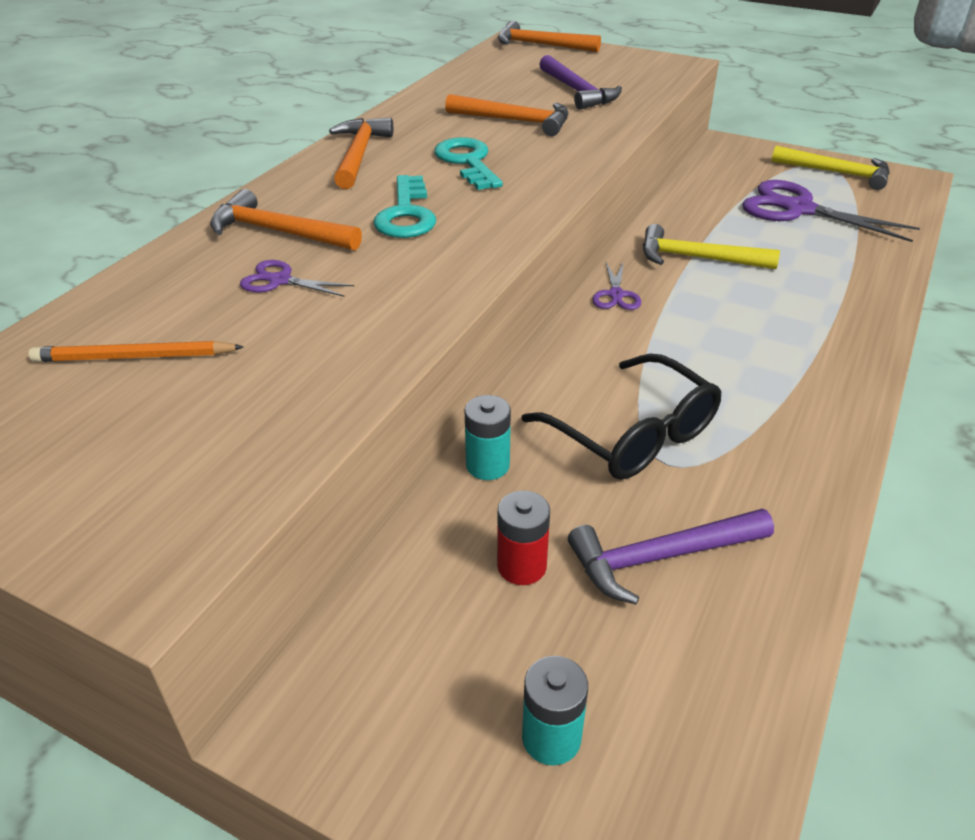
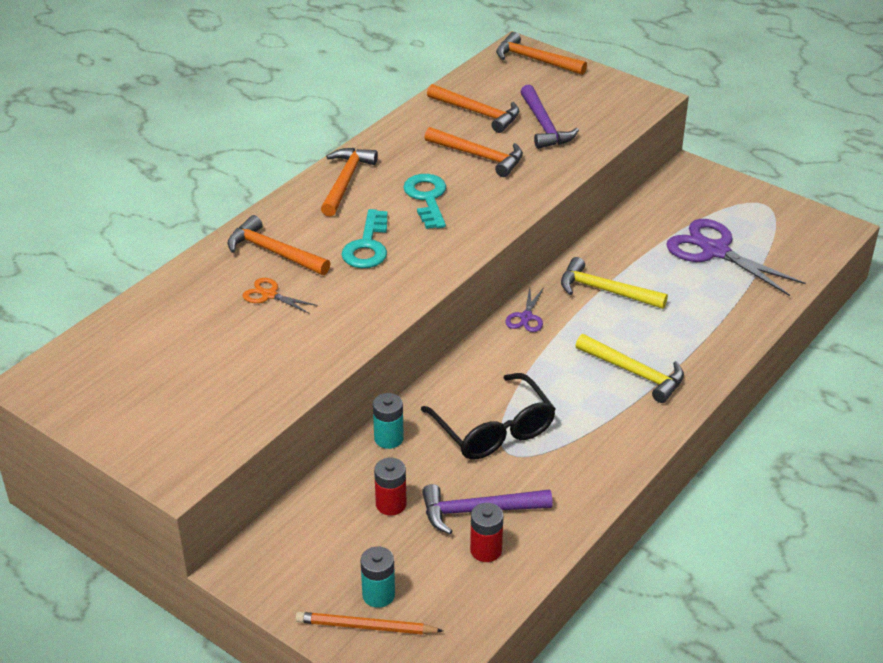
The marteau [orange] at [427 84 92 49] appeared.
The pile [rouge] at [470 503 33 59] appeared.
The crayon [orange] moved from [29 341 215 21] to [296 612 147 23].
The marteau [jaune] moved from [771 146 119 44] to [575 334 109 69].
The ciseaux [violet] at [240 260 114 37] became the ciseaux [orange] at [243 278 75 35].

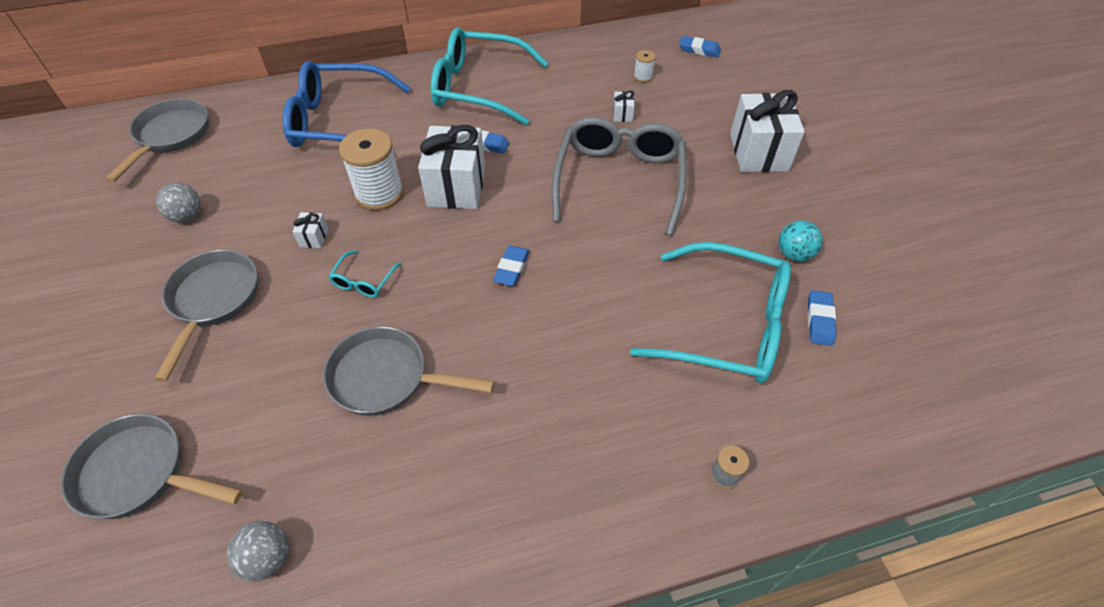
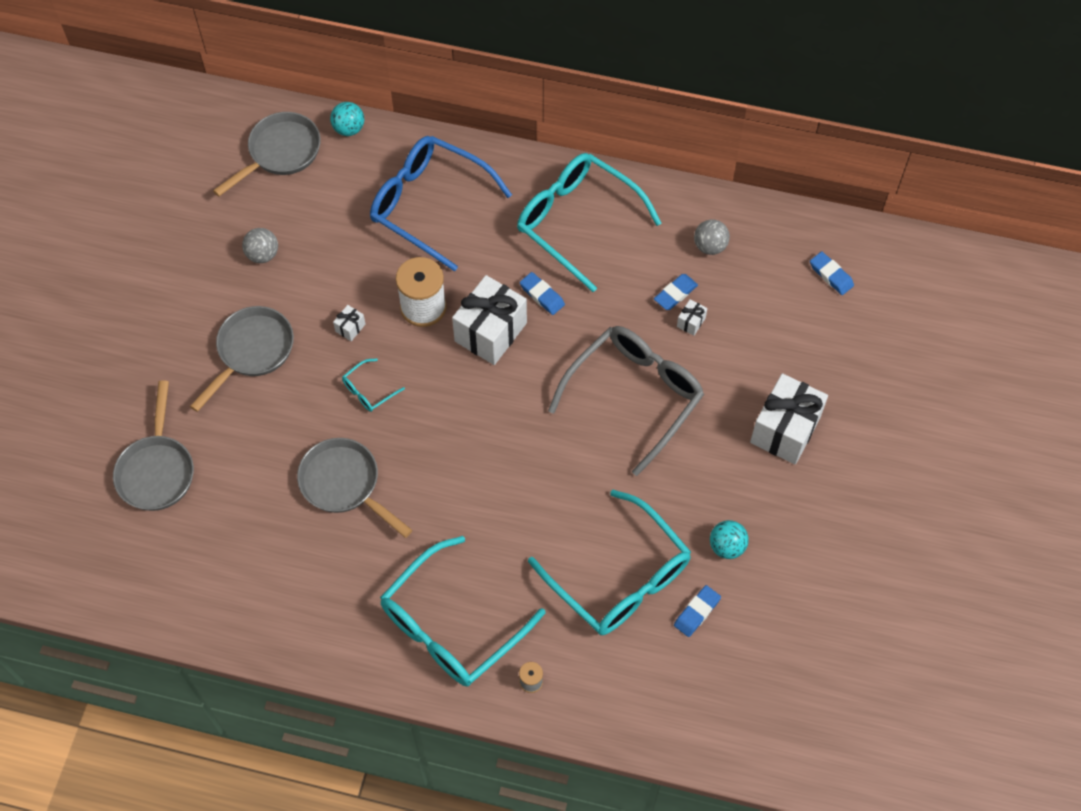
The bobine [blanc] at [634 50 21 32] disappeared.
The balle [turquoise] at [330 102 34 34] appeared.
The lunettes [turquoise] at [380 536 165 150] appeared.
The balle [gris] moved from [227 521 62 60] to [694 219 36 36].
The gomme [bleu] moved from [493 246 37 40] to [654 274 44 36].
The poêle [gris] at [61 414 182 105] turned 135 degrees counterclockwise.

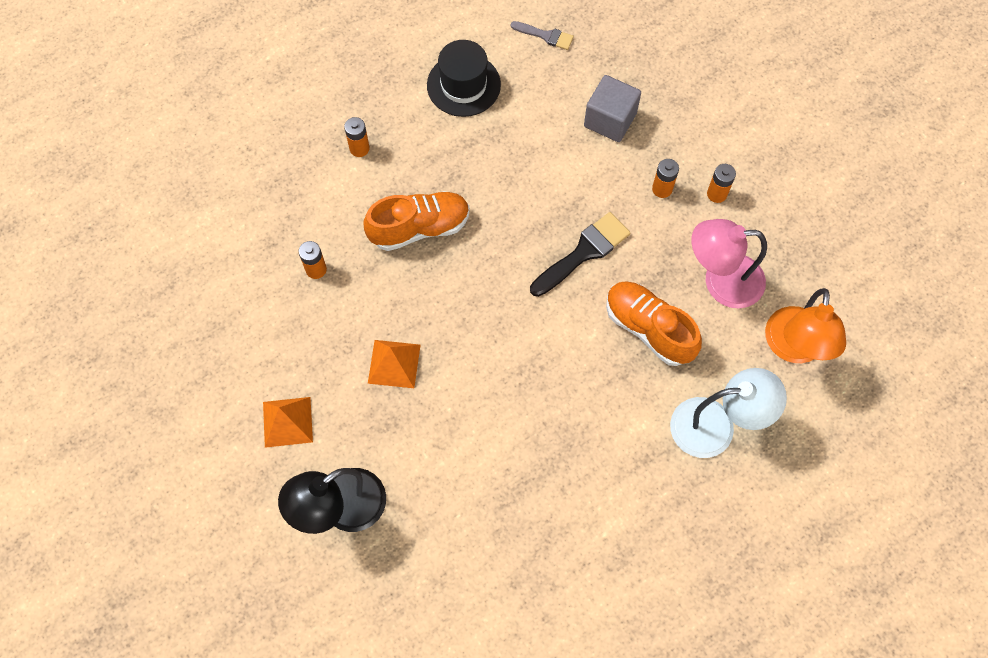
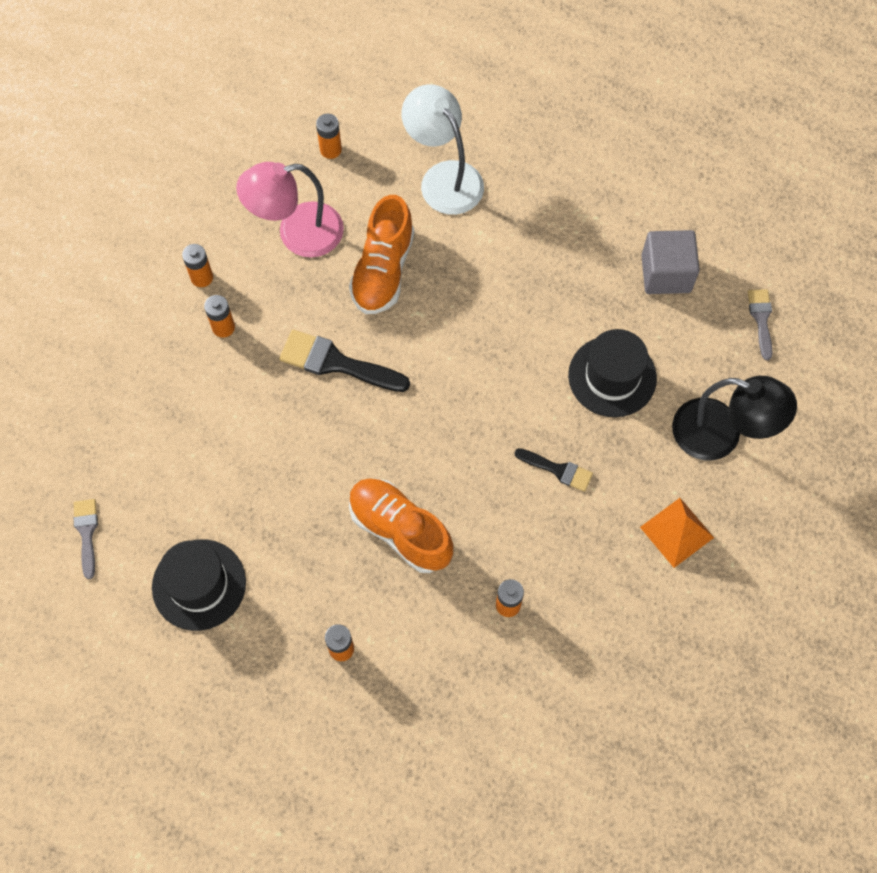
The chapeau [noir] at [568 329 89 88] appeared.
The pinceau [gris] at [748 289 25 71] appeared.
The cube [gris] moved from [584 75 57 67] to [641 230 59 64].
The pyramide [orange] at [368 340 52 48] was replaced by the pinceau [noir] at [514 448 79 44].
The lampe [orange] at [765 288 81 75] was replaced by the pile [orange] at [316 114 26 45].
The lampe [rose] at [691 219 76 90] turned 105 degrees clockwise.

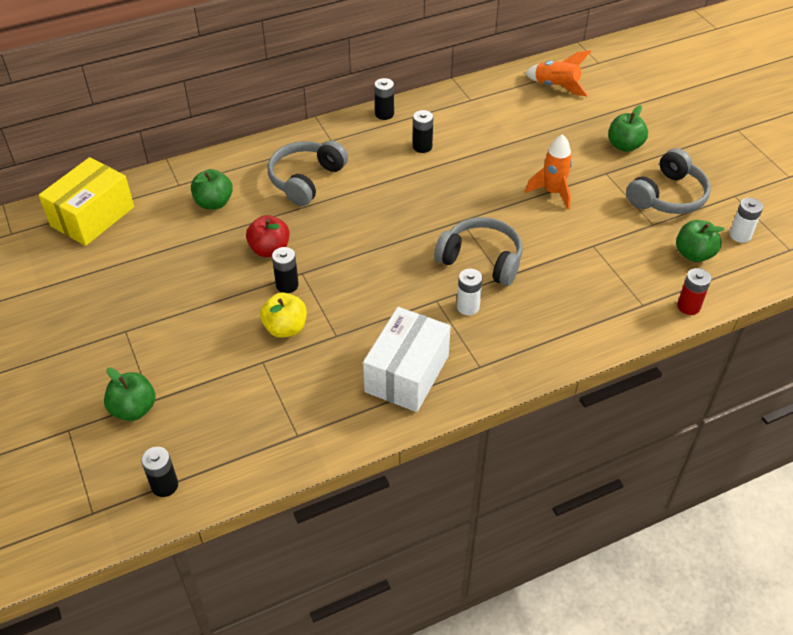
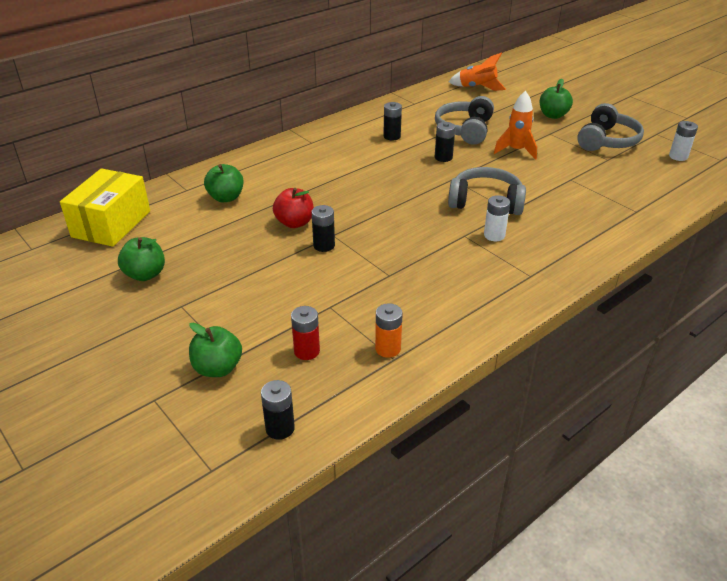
The pomme [jaune] at [260 292 47 46] disappeared.
The boîte [blanc] at [363 307 88 105] disappeared.
The pile [orange] at [375 303 28 55] appeared.
The casque audio [gris] moved from [267 140 81 66] to [435 96 59 49].
The pile [noir] moved from [374 78 20 42] to [435 122 20 40].
The pomme [vert] moved from [676 220 49 42] to [118 237 47 44].
The pile [rouge] moved from [677 268 34 47] to [291 306 29 54].

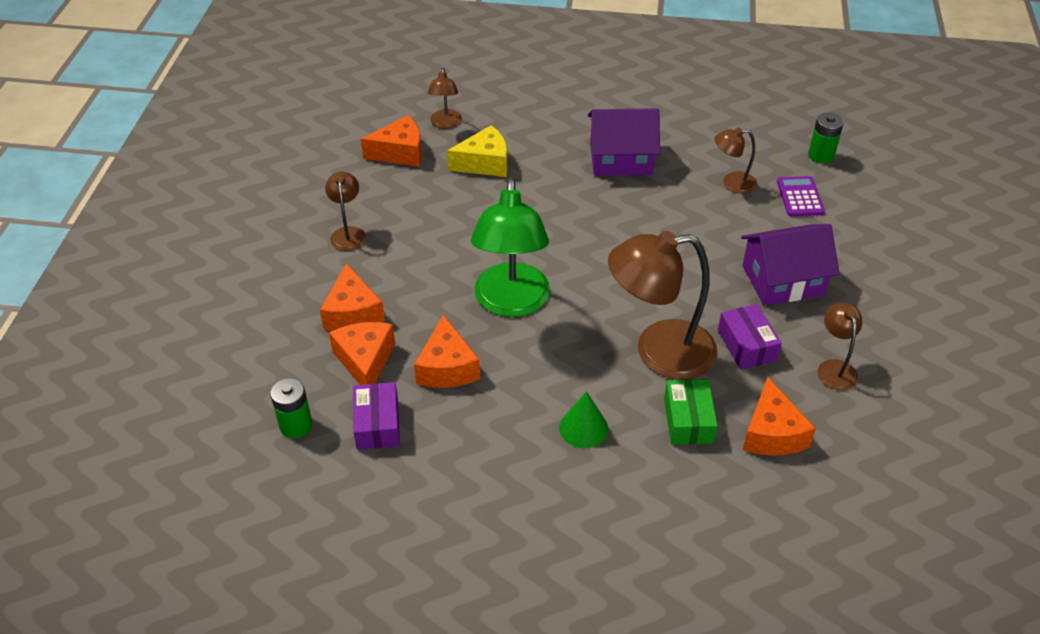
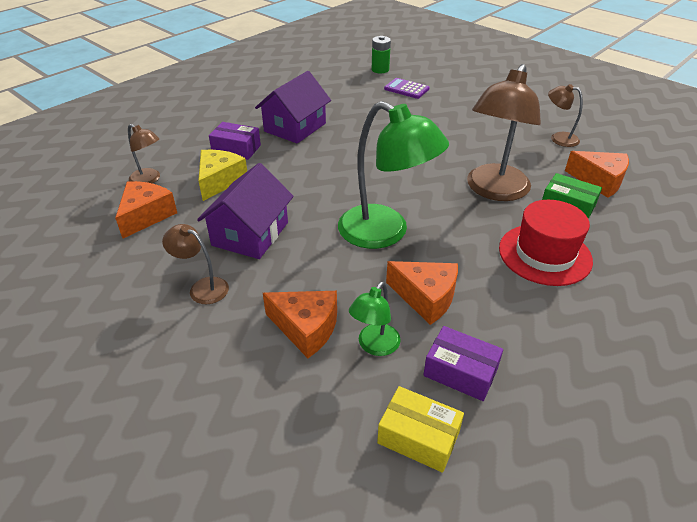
The lampe [marron] at [714 128 43 66] disappeared.
The boîte [violet] moved from [718 304 64 66] to [209 122 52 38].
The maison [violet] moved from [741 224 99 81] to [197 163 97 96].
The pile [vert] at [270 378 42 60] was replaced by the boîte [jaune] at [377 386 87 87].
The fromage [orange] at [329 322 66 63] was replaced by the lampe [vert] at [349 282 52 74].
The cône [vert] at [559 391 49 57] was replaced by the chapeau [rouge] at [499 200 94 86].

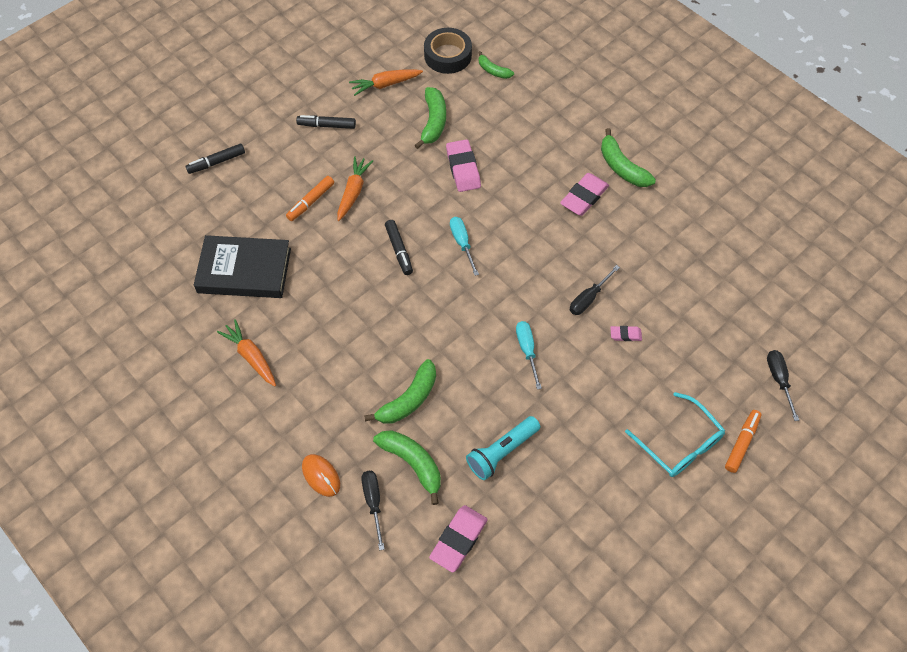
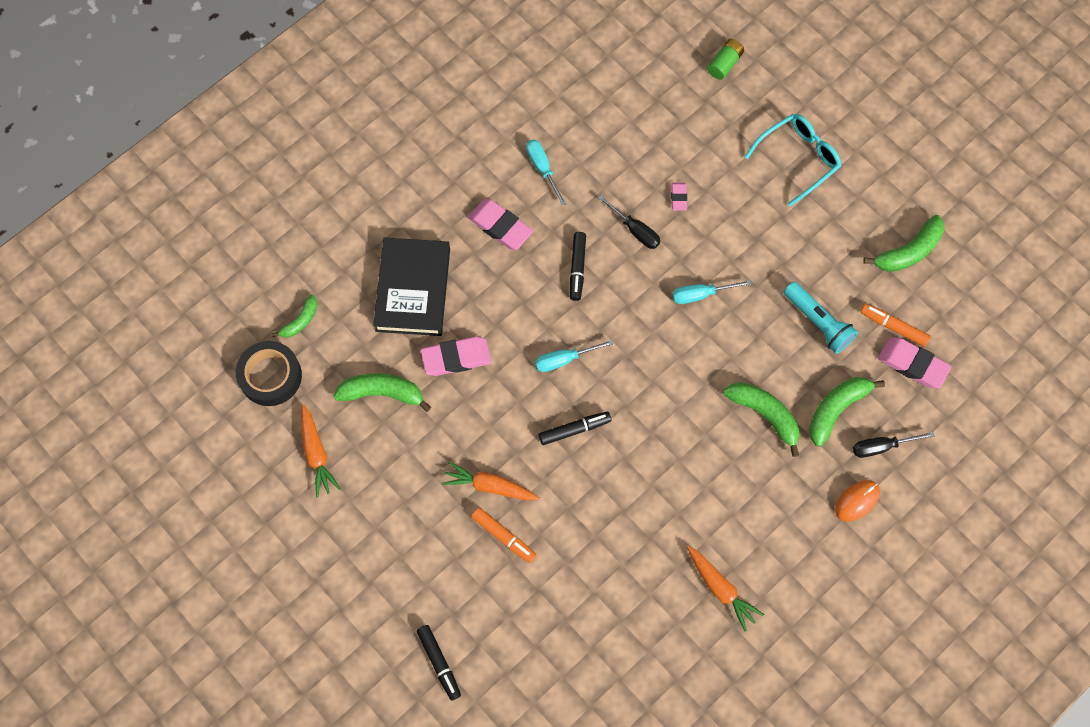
The tournevis [turquoise] at [526 139 40 67] appeared.
The livre [noir] moved from [194 235 97 63] to [373 238 77 98].
The feutre [noir] moved from [296 115 60 14] to [570 232 16 69].
The banane [vert] moved from [601 128 55 59] to [863 215 81 57].
The feutre [orange] moved from [725 410 37 63] to [861 304 70 43].
The tournevis [noir] at [767 350 32 71] was replaced by the pile [vert] at [707 39 37 41].
The carotte [orange] at [217 319 59 67] turned 90 degrees counterclockwise.

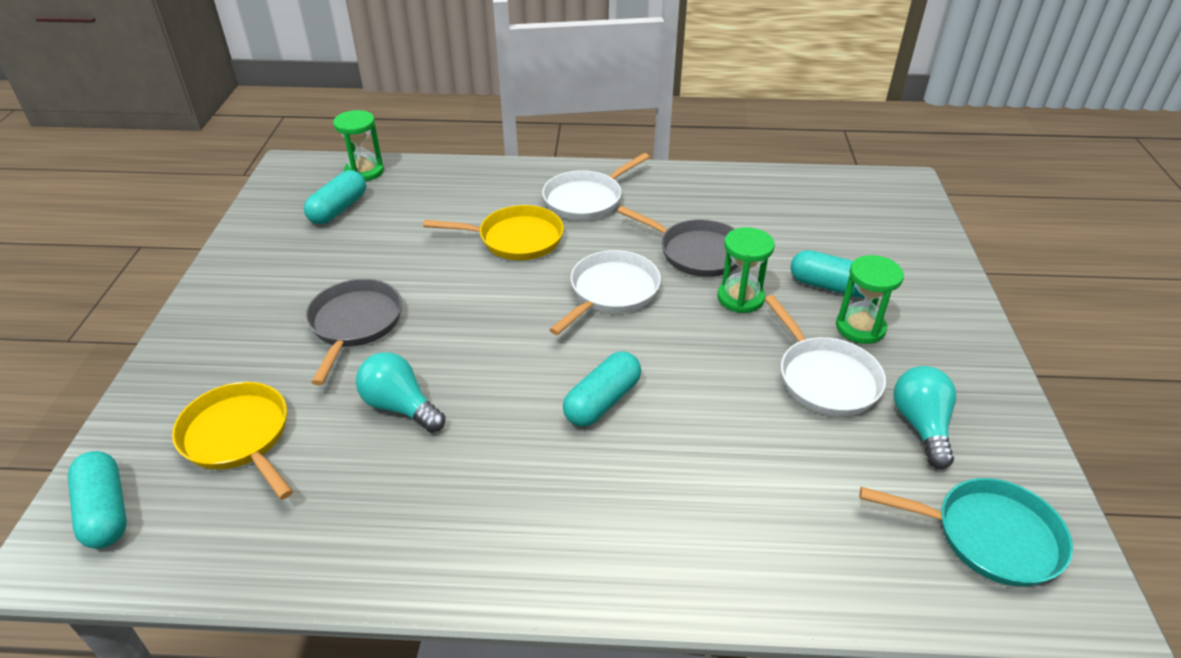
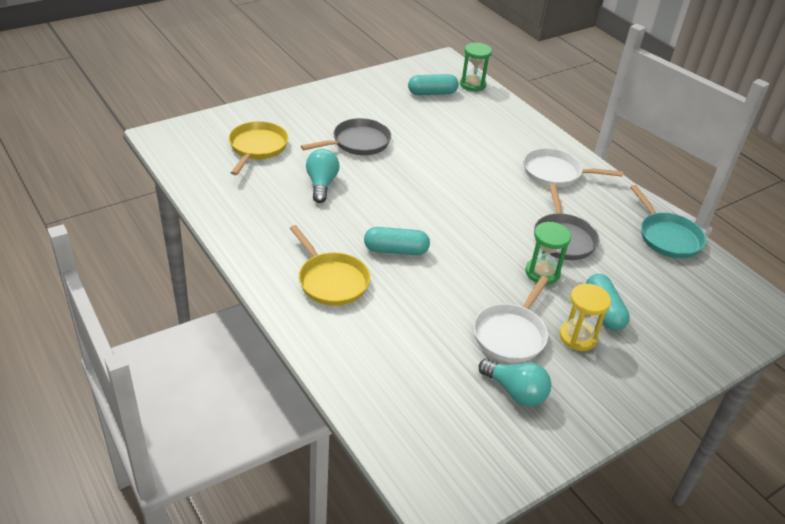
The gélule [turquoise] at [68 451 59 98] disappeared.
The poêle [blanc] at [549 250 112 85] disappeared.
The poêle [jaune] moved from [423 205 141 55] to [290 225 80 81].
The poêle [turquoise] moved from [860 478 213 109] to [630 185 76 74].
The sablier [vert] at [836 255 68 89] became the sablier [jaune] at [559 284 52 67].
The ampoule [turquoise] at [893 366 63 103] turned 75 degrees clockwise.

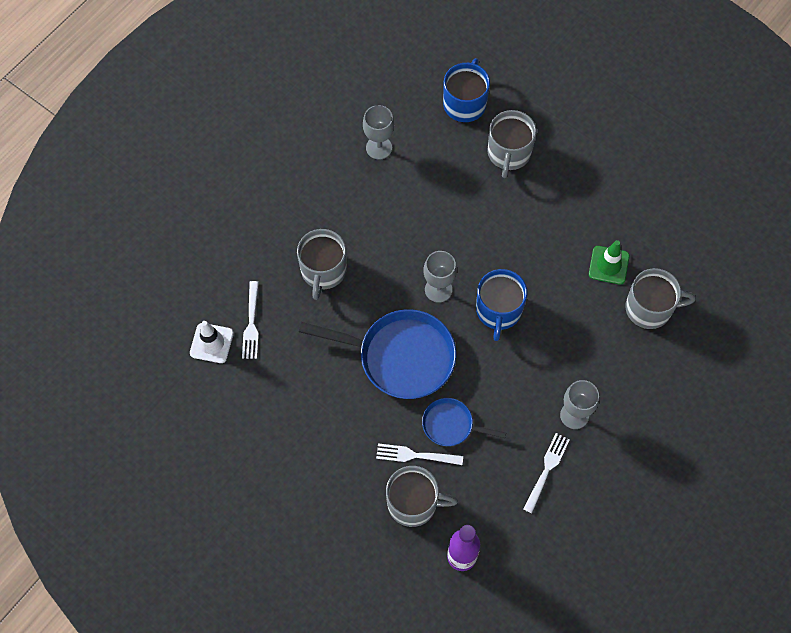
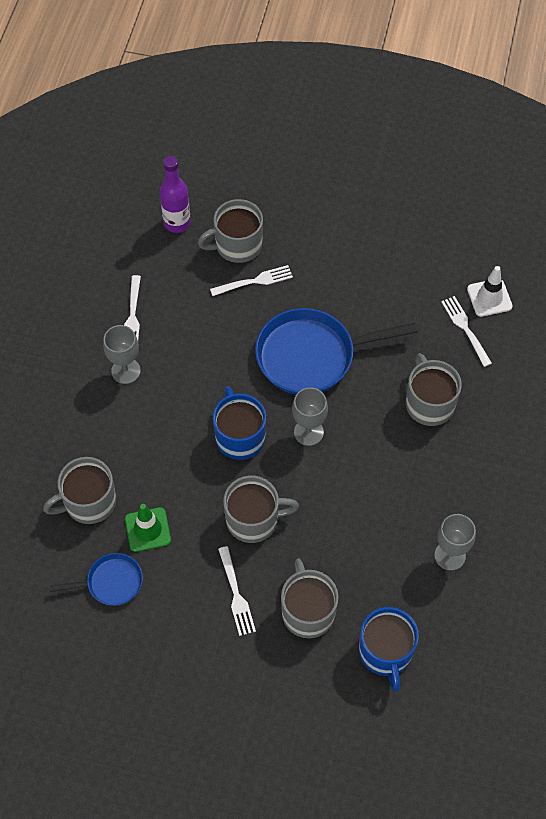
The fourchette [blanc] at [218 546 38 90] appeared.
The tasse [gris] at [223 476 76 67] appeared.
The poêle [bleu] moved from [422 398 84 48] to [49 553 94 53].

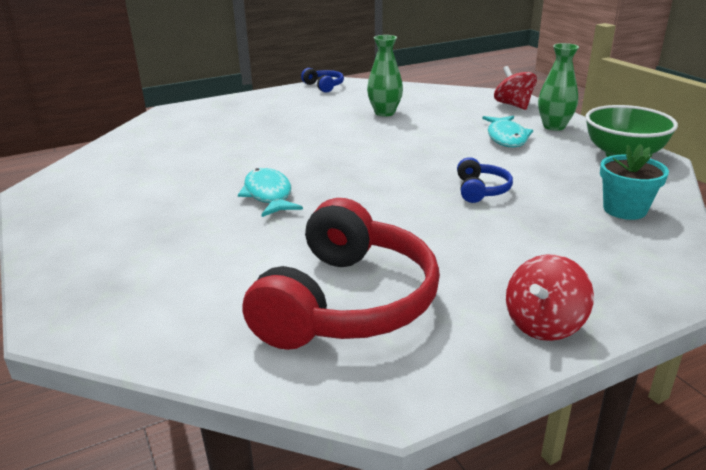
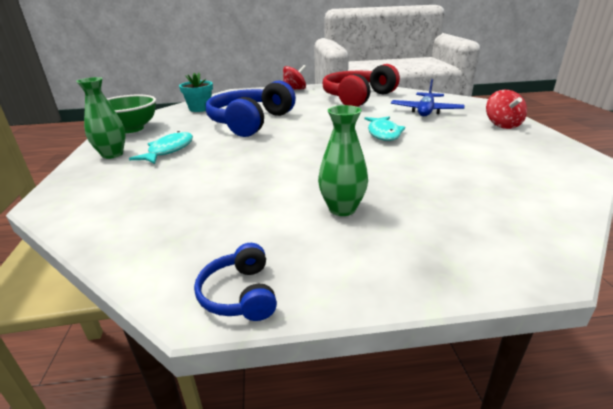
The avion [bleu] at [391 79 74 37] appeared.
The vase [vert] moved from [367 35 36 82] to [318 105 50 111].
The toupie [rouge] moved from [494 66 43 44] to [486 90 41 39].
The casque audio [bleu] at [457 157 56 46] changed to 2.27 times the size.

